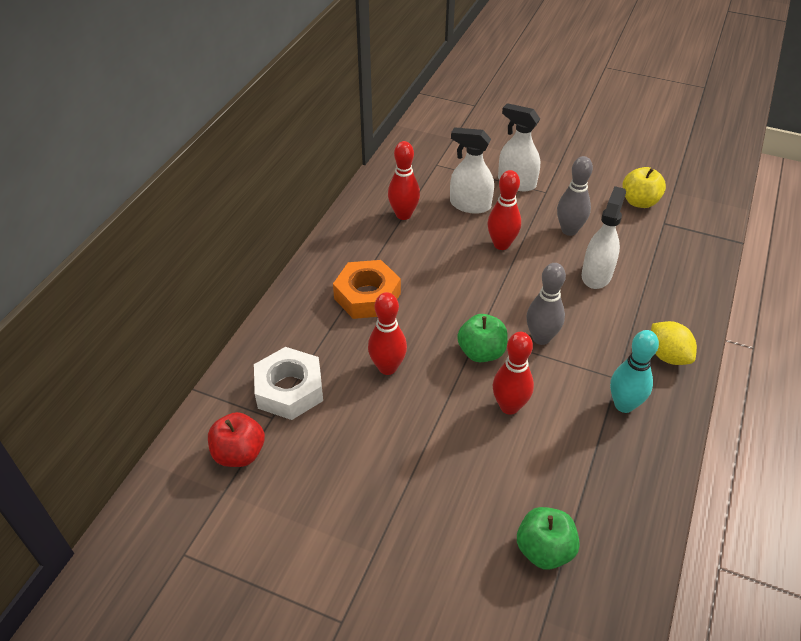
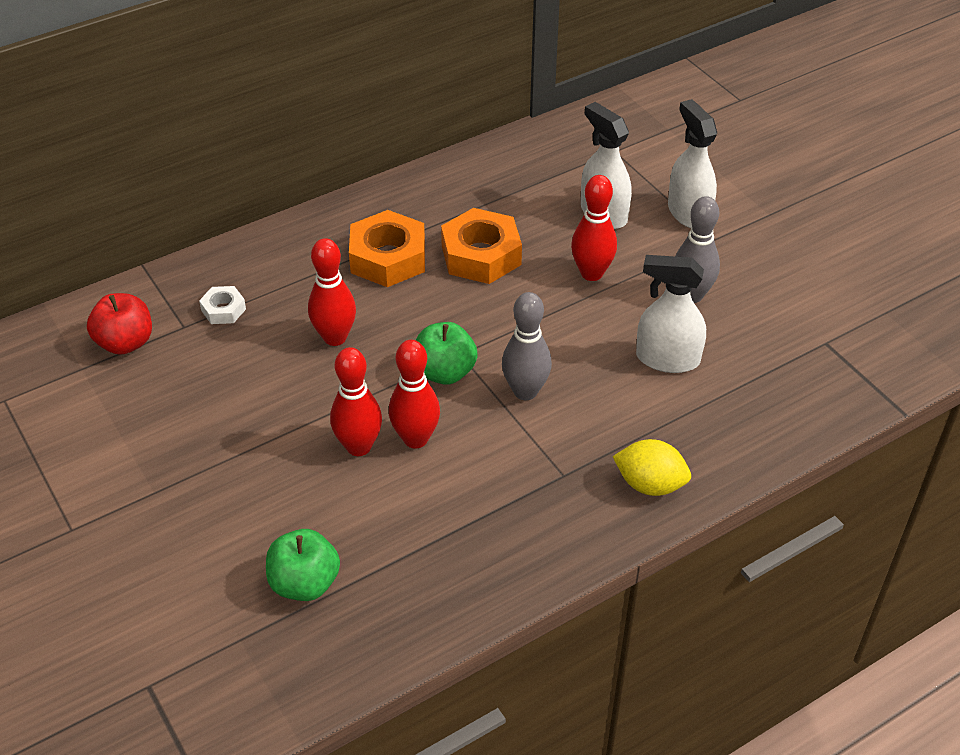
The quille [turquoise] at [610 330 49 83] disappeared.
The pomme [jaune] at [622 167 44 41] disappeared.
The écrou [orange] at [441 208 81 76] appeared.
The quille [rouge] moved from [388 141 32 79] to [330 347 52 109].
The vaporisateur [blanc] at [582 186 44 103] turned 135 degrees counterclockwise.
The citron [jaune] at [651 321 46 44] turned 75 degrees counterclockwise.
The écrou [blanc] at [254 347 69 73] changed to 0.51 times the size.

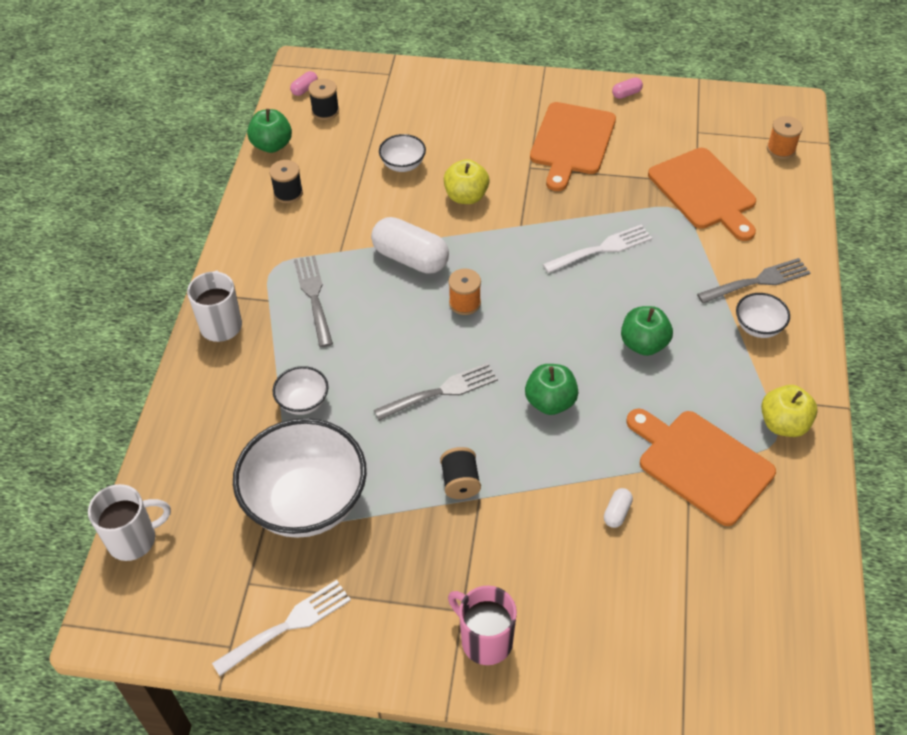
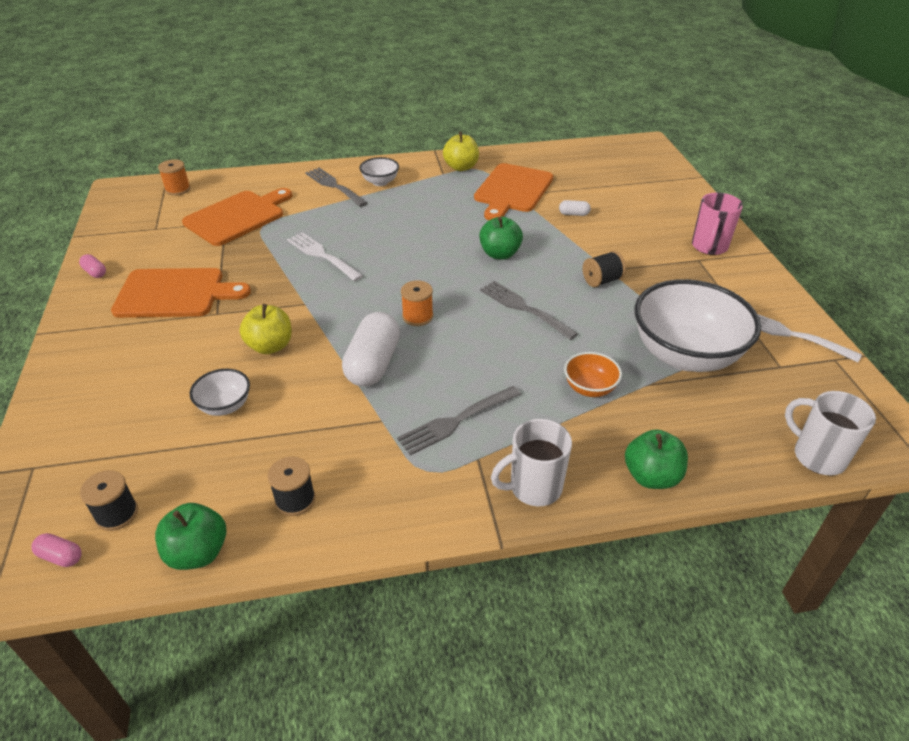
The pomme [vert] moved from [621 306 52 50] to [625 429 63 60].
The bol [blanc] at [272 366 56 49] became the bol [orange] at [564 352 58 45].

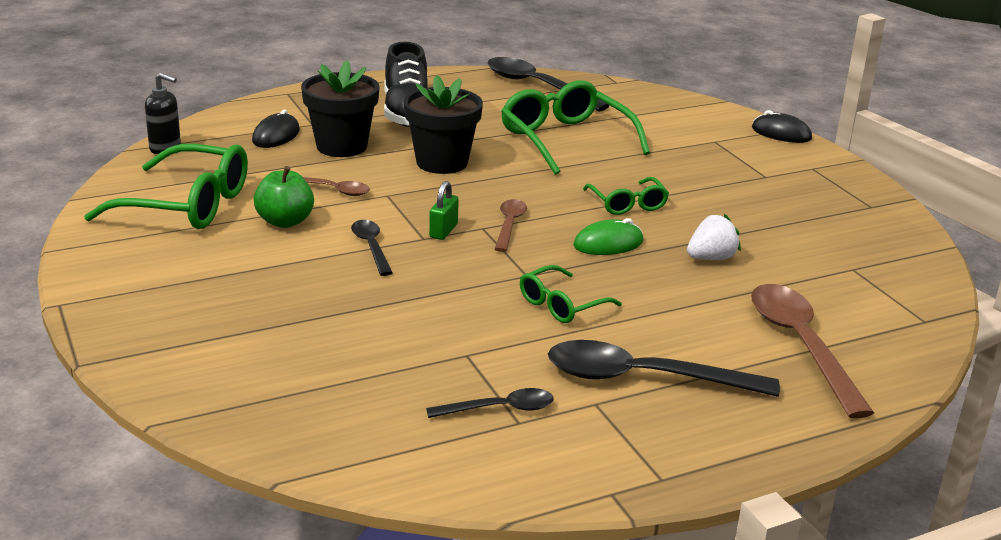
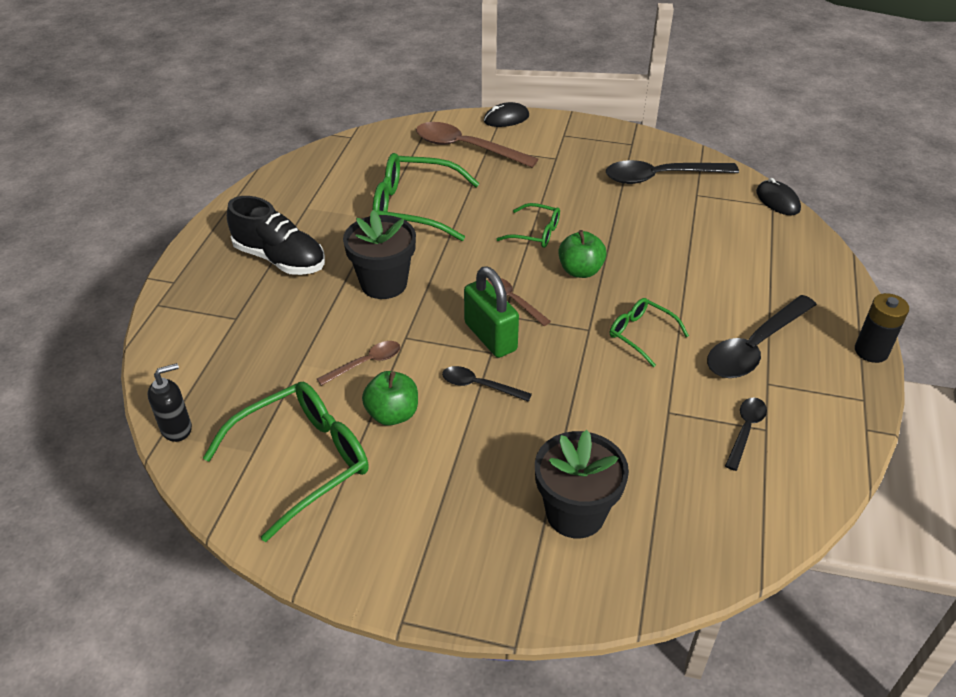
The fraise [blanc] at [687 214 54 46] disappeared.
The pile [noir] at [855 293 54 70] appeared.
The souris [noir] moved from [252 109 48 39] to [756 178 45 37].
The pot de fleurs [noir] moved from [301 61 79 96] to [535 430 94 108].
The cuillère [noir] moved from [488 57 122 54] to [606 160 133 24].
The cuillère [marron] moved from [751 284 123 135] to [416 122 122 46].
The souris [vert] at [573 218 71 37] was replaced by the pomme [vert] at [558 230 49 48].
The lunettes [vert] at [520 265 102 58] turned 135 degrees clockwise.
The cadenas [vert] at [429 181 30 59] changed to 1.84 times the size.

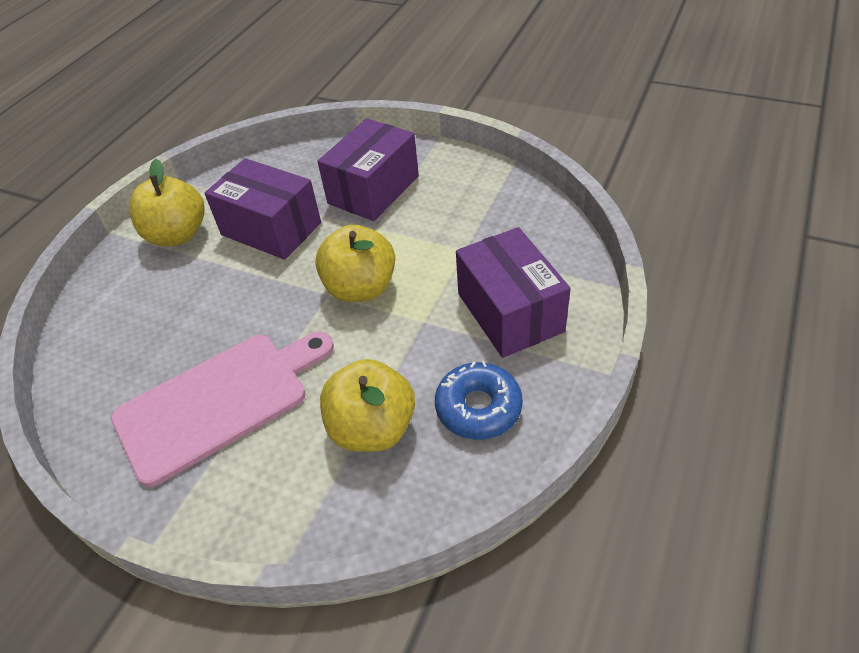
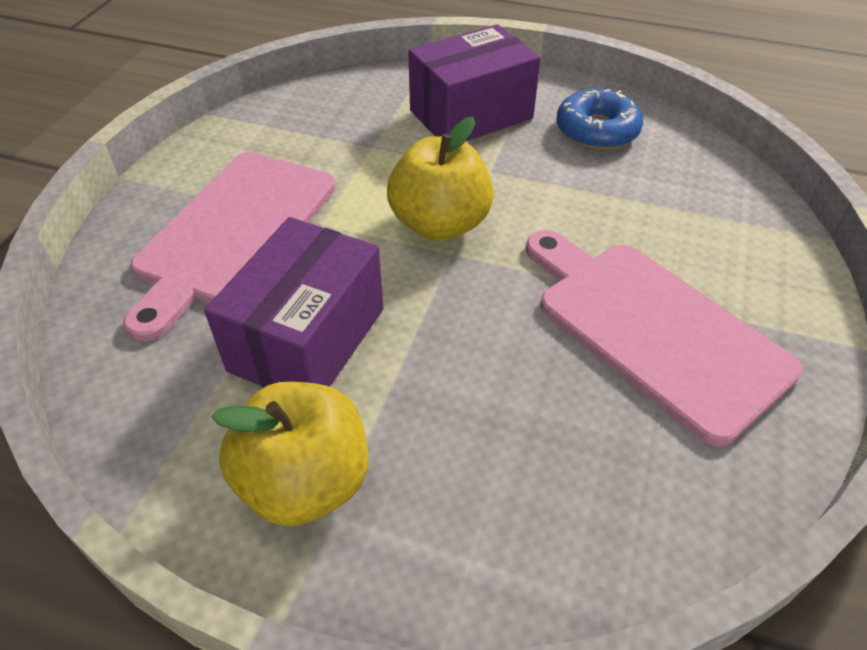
The pomme [jaune] at [320 359 95 93] disappeared.
The boîte [violet] at [317 118 102 103] was replaced by the planche à découper [rose] at [123 152 212 190].

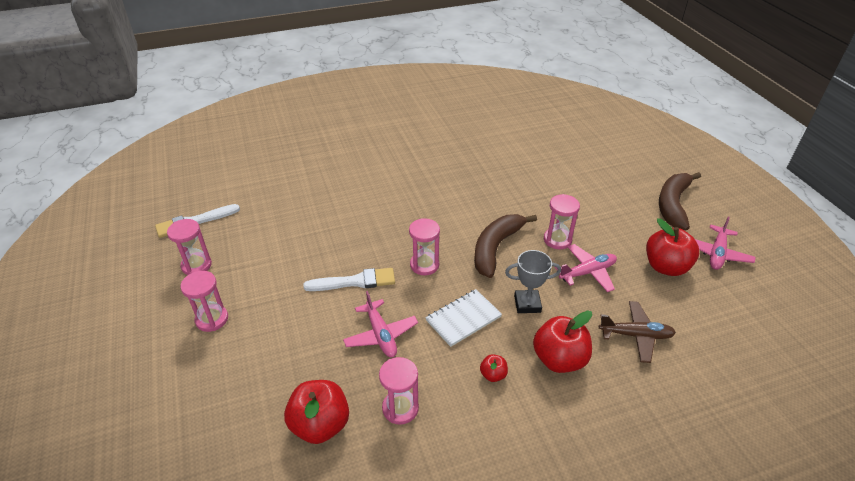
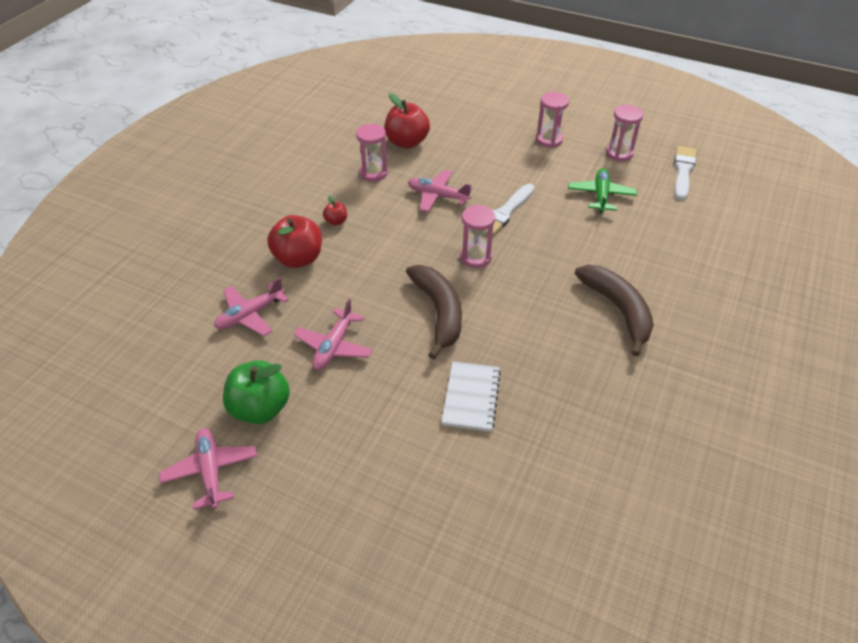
The trophée [gris] at [505 250 56 63] disappeared.
The sablier [rose] at [544 194 36 56] disappeared.
The avion [vert] at [568 168 69 45] appeared.
The carnet [blanc] moved from [425 289 77 58] to [441 361 60 71].
The banane [marron] moved from [659 172 42 59] to [575 265 79 91].
The avion [marron] at [599 301 77 62] became the avion [rose] at [214 277 75 59].
The pomme [rouge] at [646 218 53 58] became the pomme [vert] at [223 360 67 64].

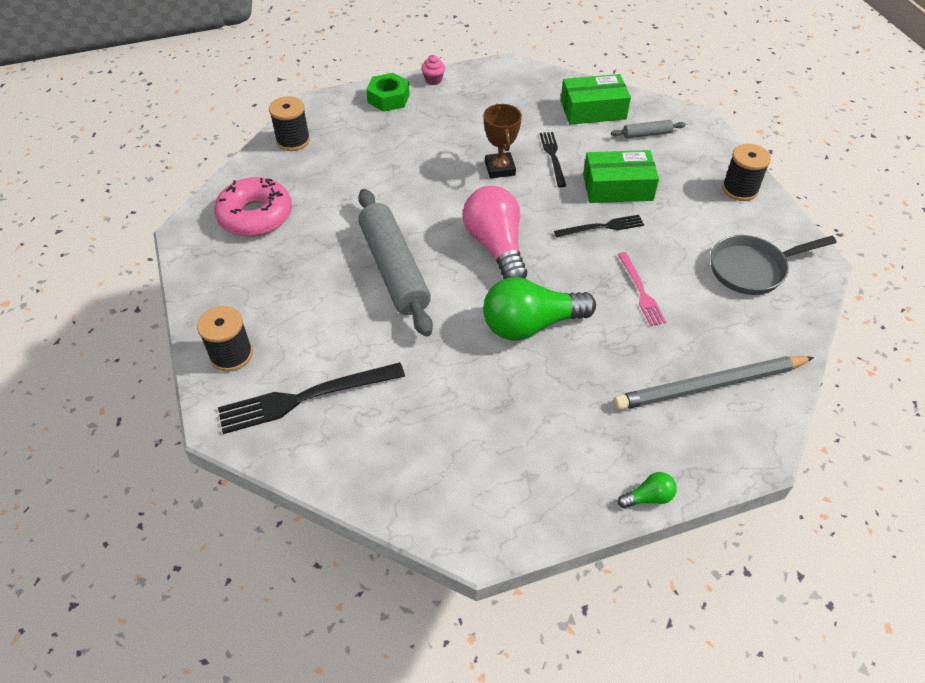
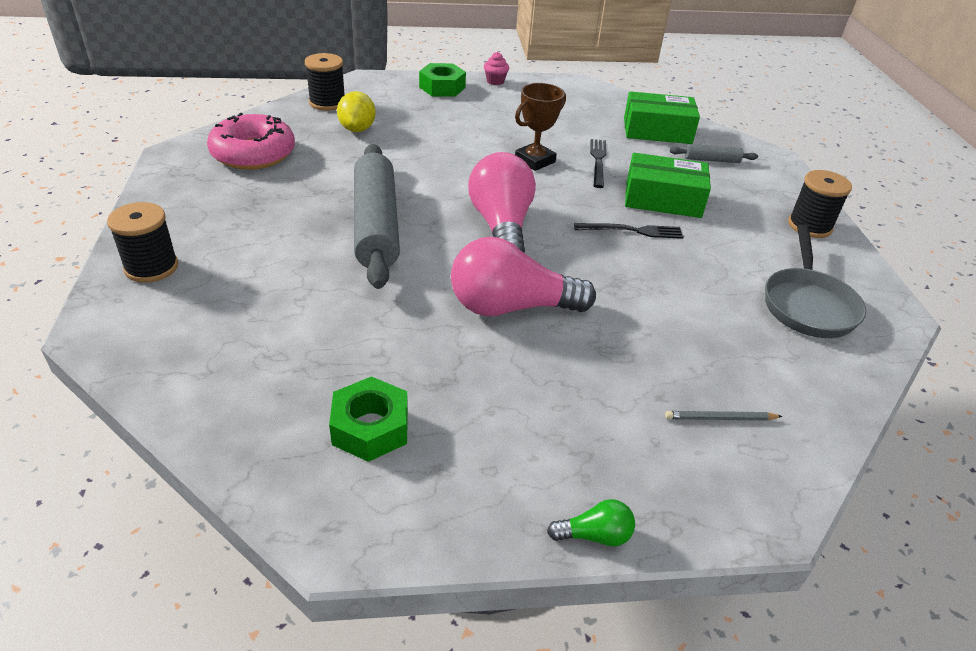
The fourchette [noir] at [218 362 187 72] disappeared.
The fourchette [rose] at [618 252 48 74] disappeared.
The écrou [vert] at [329 376 79 86] appeared.
The citron [jaune] at [337 91 39 41] appeared.
The ampoule [vert] at [483 277 113 64] became the ampoule [rose] at [451 237 145 79].
The trophée [marron] at [483 104 39 74] turned 45 degrees clockwise.
The poêle [gris] at [711 235 126 60] turned 75 degrees counterclockwise.
The crayon [gris] at [614 356 200 54] changed to 0.41 times the size.

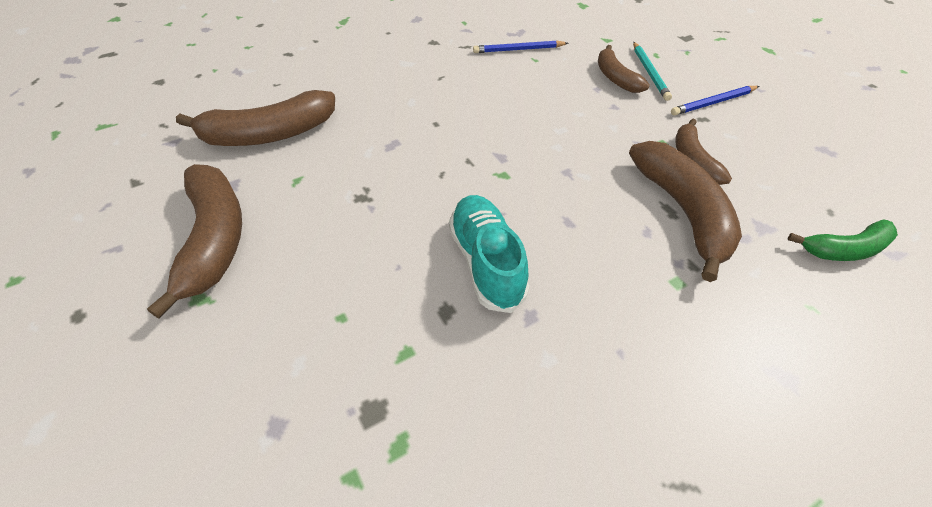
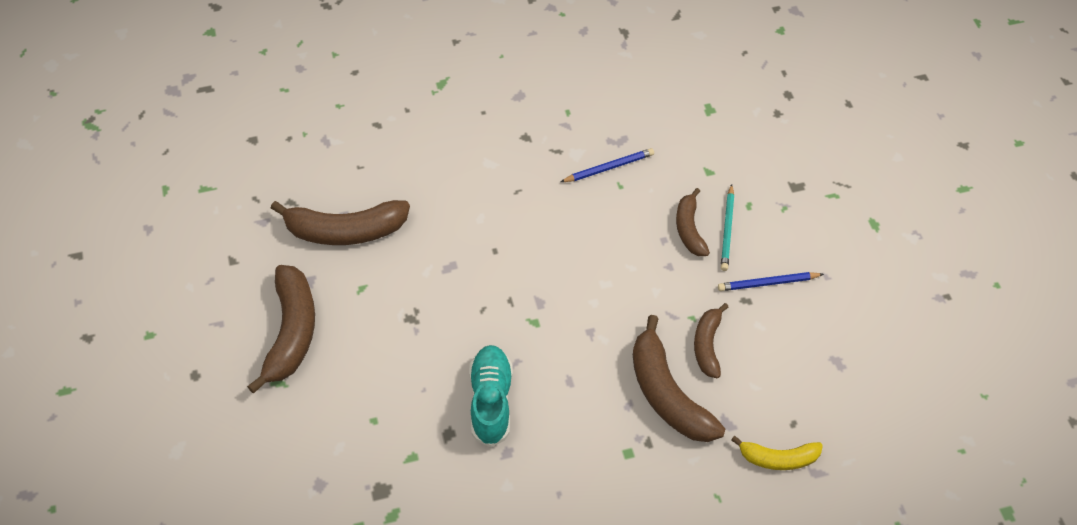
The banane [vert] at [788 220 110 41] became the banane [jaune] at [731 436 92 34].
The crayon [bleu] at [473 40 95 13] turned 150 degrees clockwise.
The banane [marron] at [629 141 113 141] turned 150 degrees clockwise.

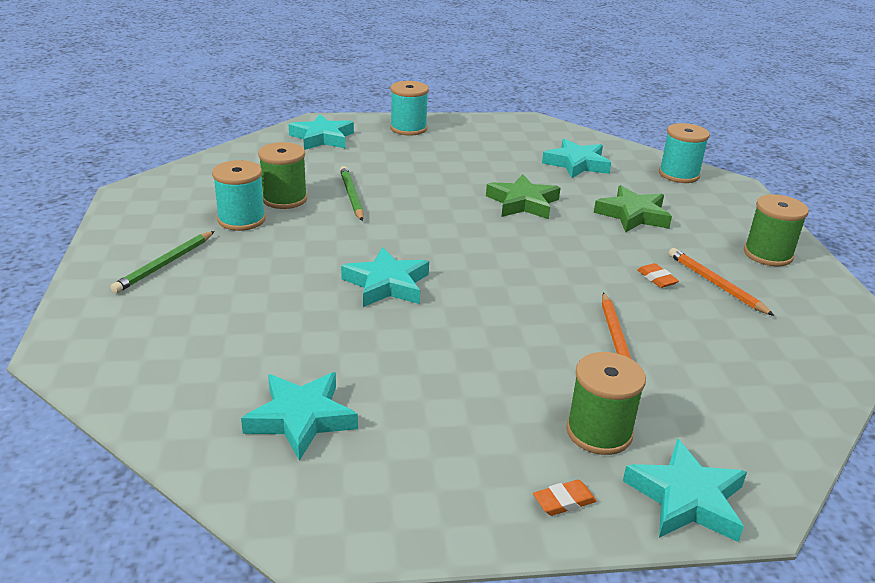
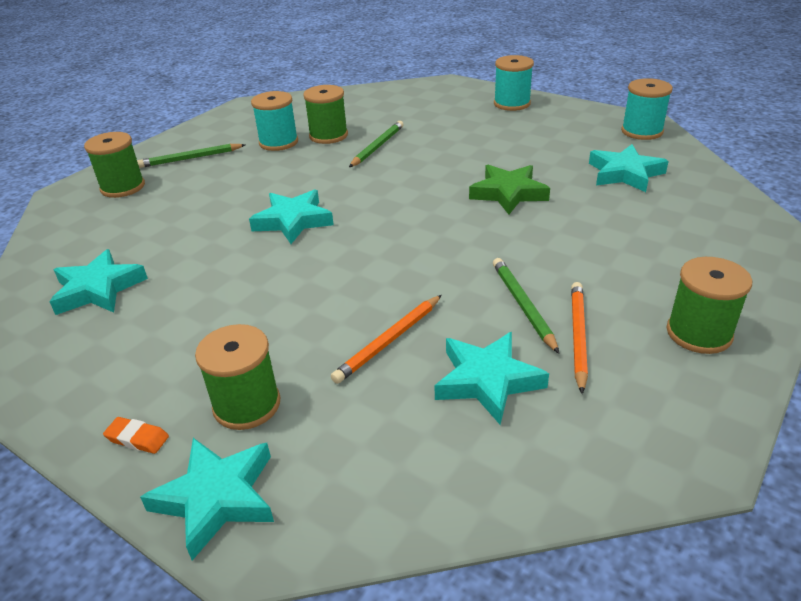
The étoile [vert] at [594 185 78 47] disappeared.
The bobine [vert] at [84 132 61 66] appeared.
The étoile [turquoise] moved from [289 114 65 36] to [435 332 114 93].
The bobine [turquoise] moved from [659 123 51 60] to [621 78 52 62].
The gomme [orange] at [637 263 42 25] was replaced by the crayon [vert] at [493 258 66 96].

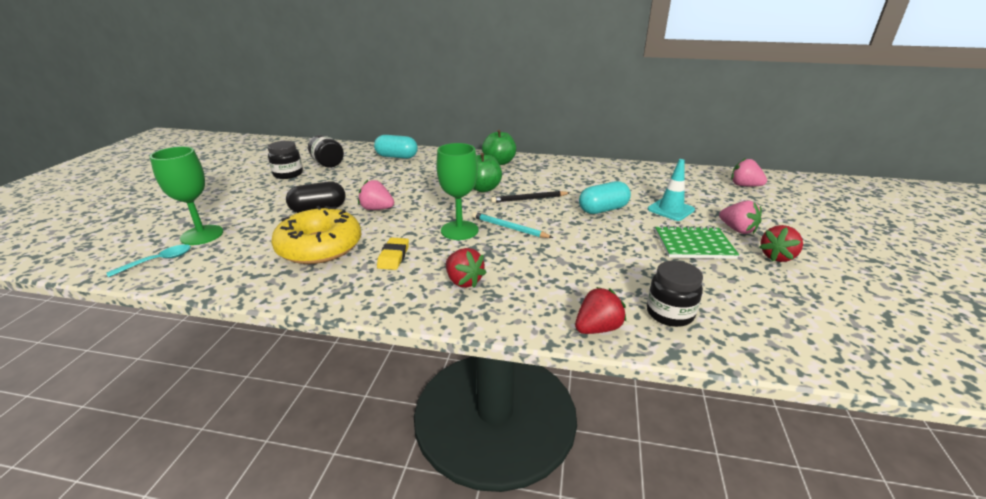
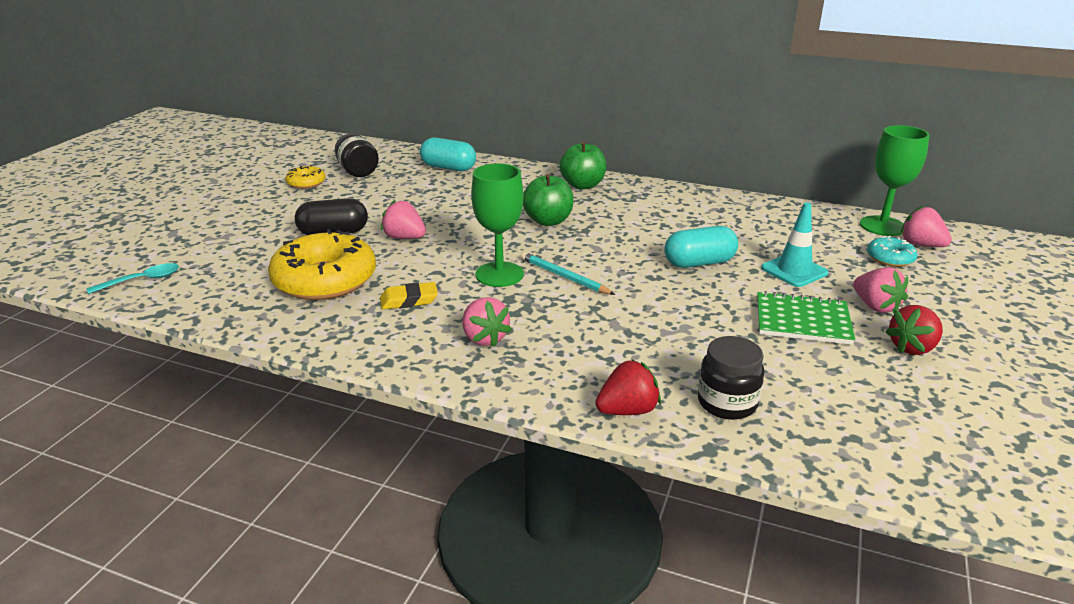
The crayon [noir] at [491 191 79 12] disappeared.
The beignet [turquoise] at [867 236 51 31] appeared.
The verre à pied [vert] moved from [150 146 73 99] to [860 125 70 111].
The bocal [noir] at [268 141 35 38] was replaced by the beignet [jaune] at [286 165 39 24].
The fraise [rouge] at [446 248 41 40] became the fraise [rose] at [463 297 49 50].
The gomme [jaune] at [377 237 32 33] turned 60 degrees clockwise.

